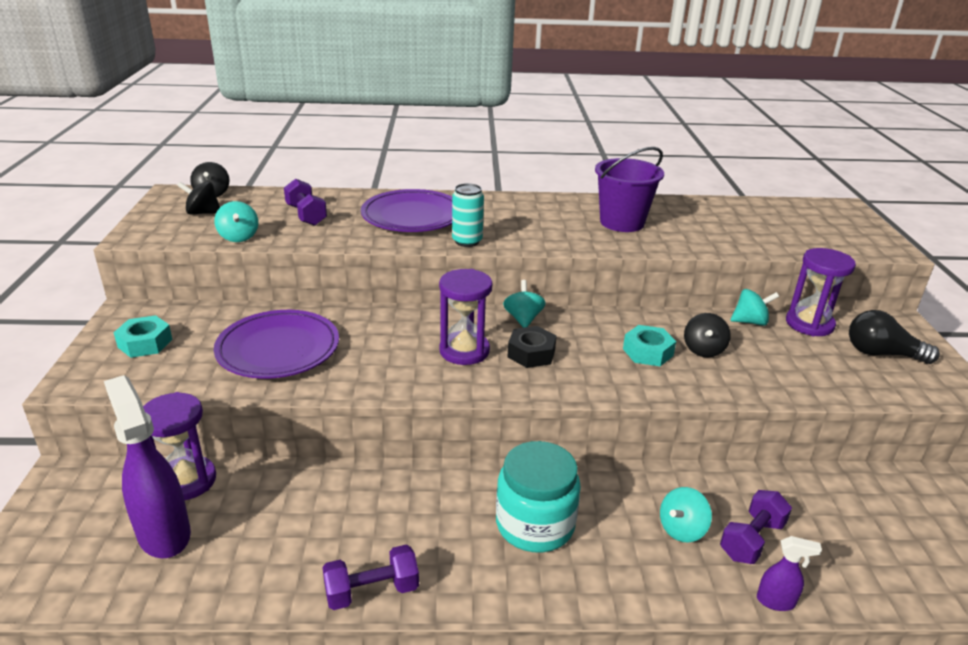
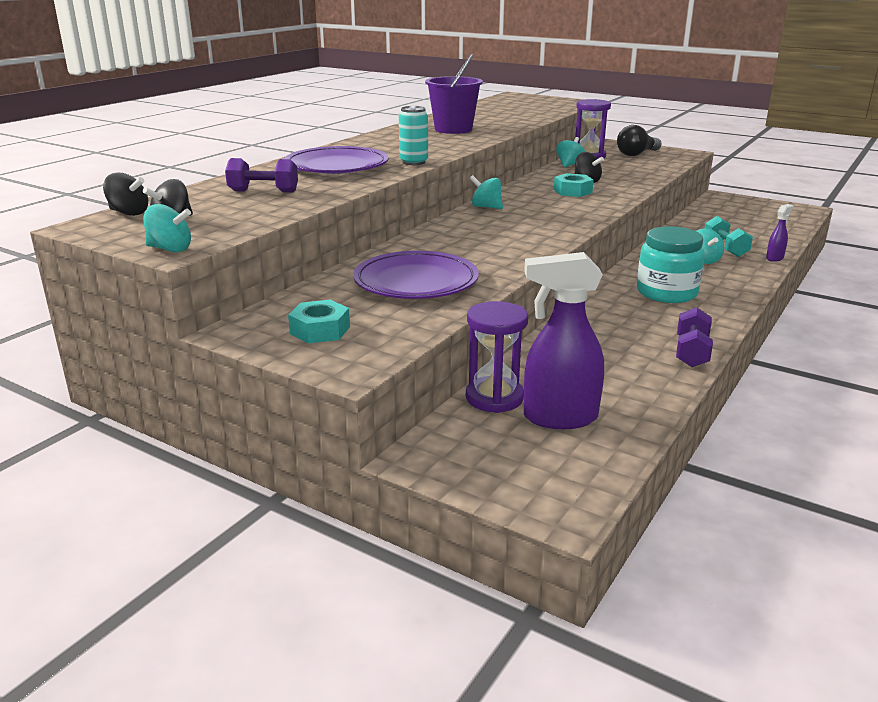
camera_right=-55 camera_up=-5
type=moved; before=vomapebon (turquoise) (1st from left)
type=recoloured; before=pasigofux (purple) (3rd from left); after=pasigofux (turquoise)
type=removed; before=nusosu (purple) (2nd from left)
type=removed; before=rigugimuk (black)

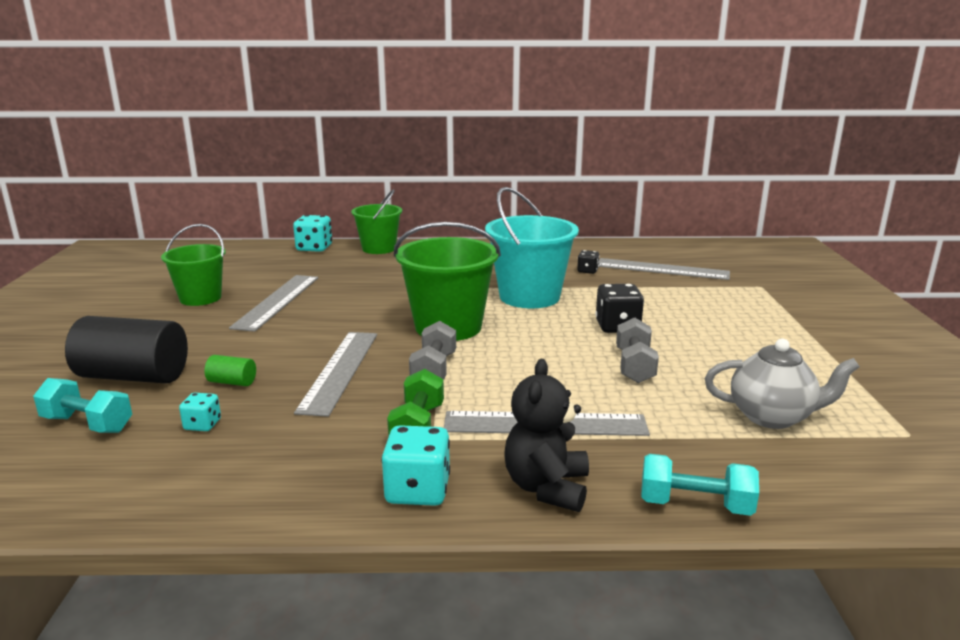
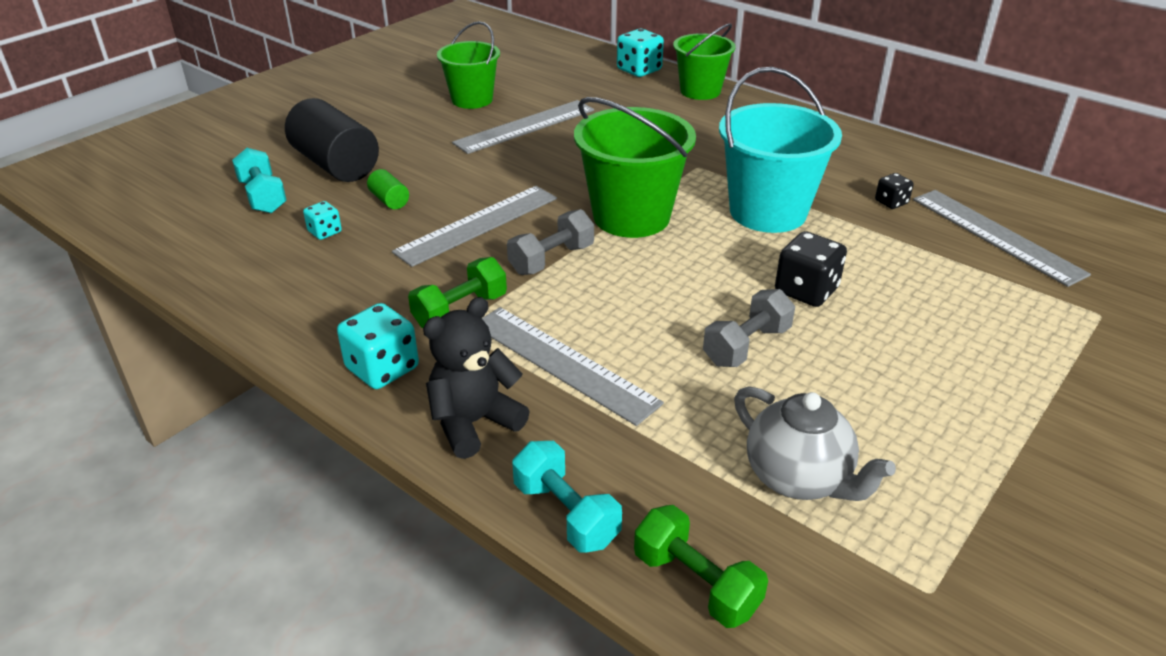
camera_right=40 camera_up=15
type=added; after=pasigofux (green) (2nd from left)

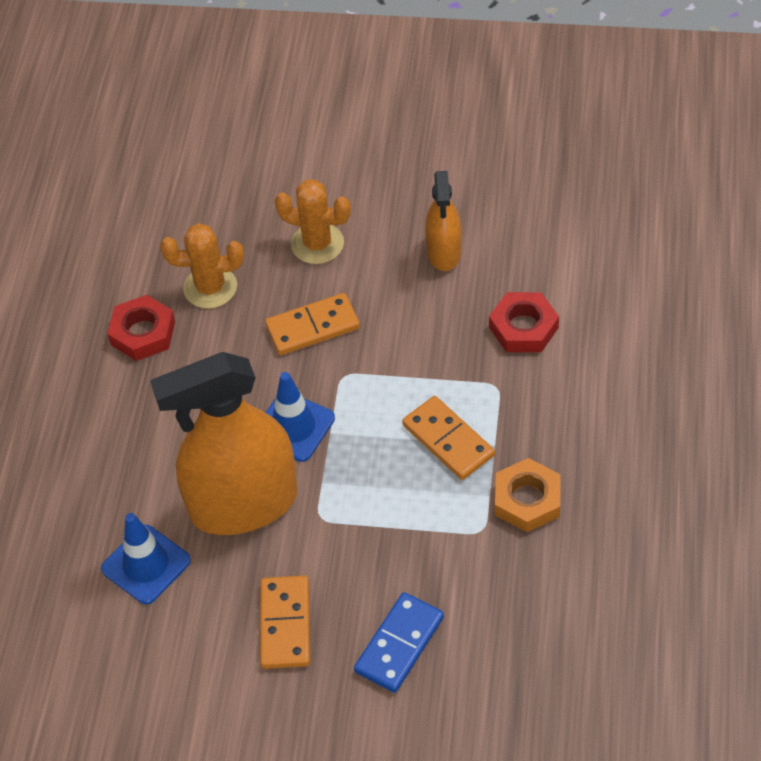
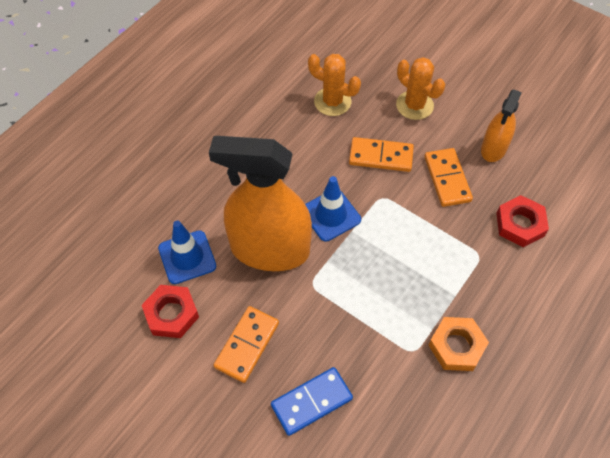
camera_right=25 camera_up=5
type=moved; before=rigugimuk (red) (1st from left)
type=moved; before=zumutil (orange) (3rd from left)

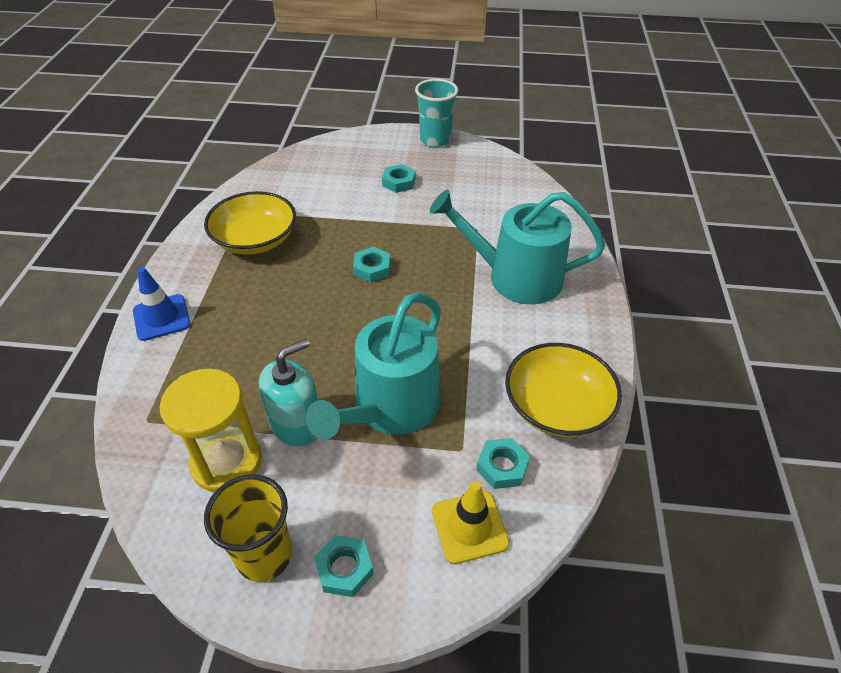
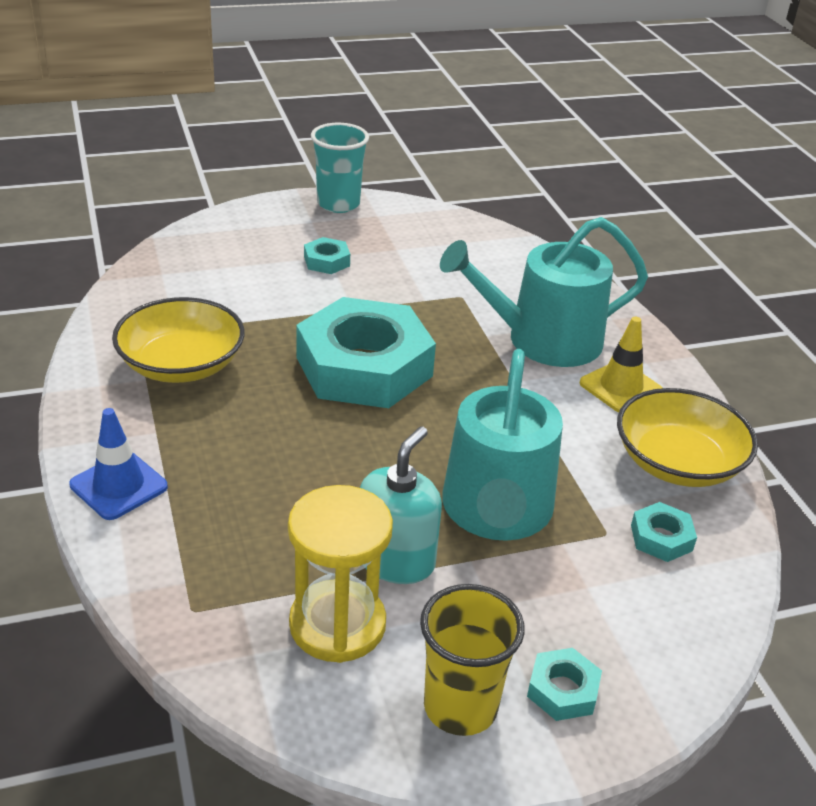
camera_right=-25 camera_up=-10
type=resized; before=rigugimuk (turquoise) (2nd from left); scale=2.5
type=moved; before=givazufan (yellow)

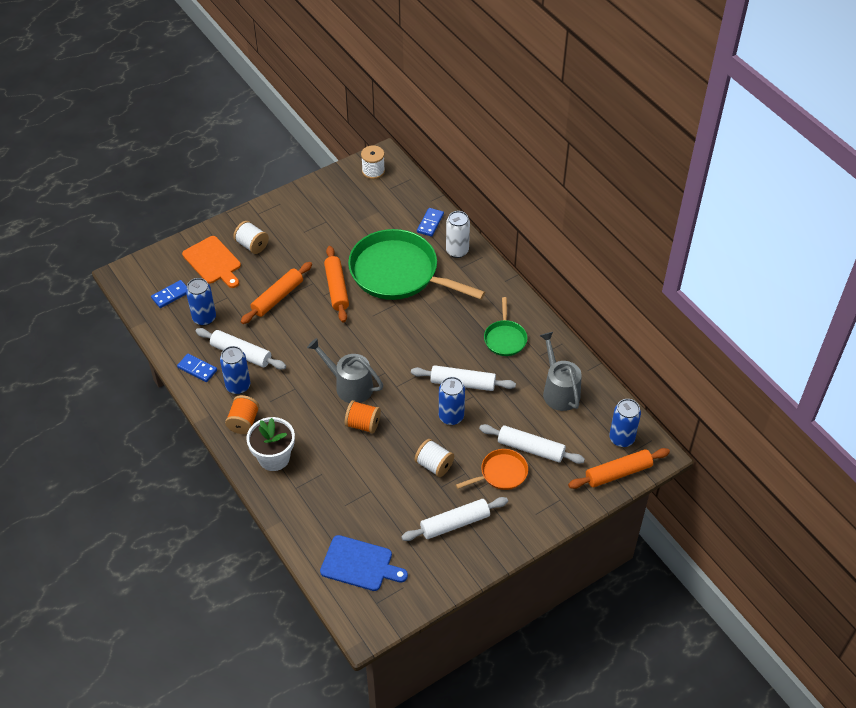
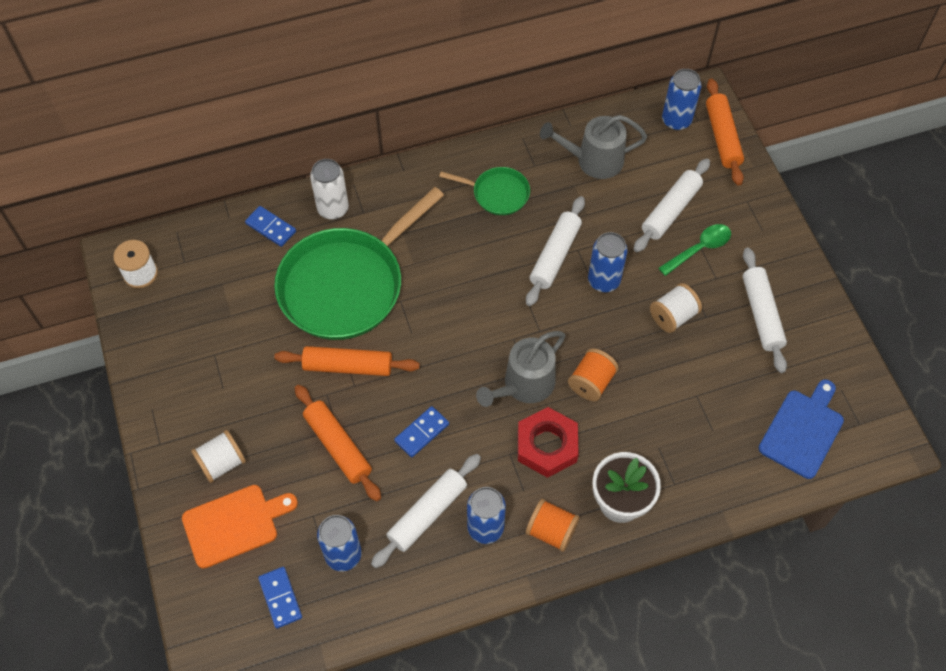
camera_right=-75 camera_up=10
type=moved; before=zumutil (blue) (2nd from left in the first image); after=zumutil (blue) (3rd from left)
type=added; after=rigugimuk (red)
type=replaced; before=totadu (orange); after=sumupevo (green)

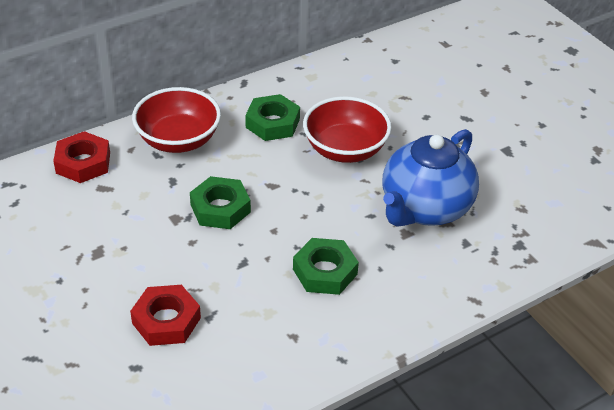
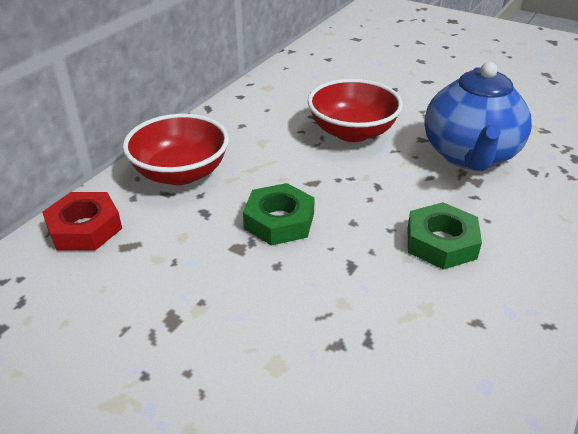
camera_right=-25 camera_up=-5
type=removed; before=rigugimuk (red) (2nd from left)
type=removed; before=rigugimuk (green) (2nd from left)

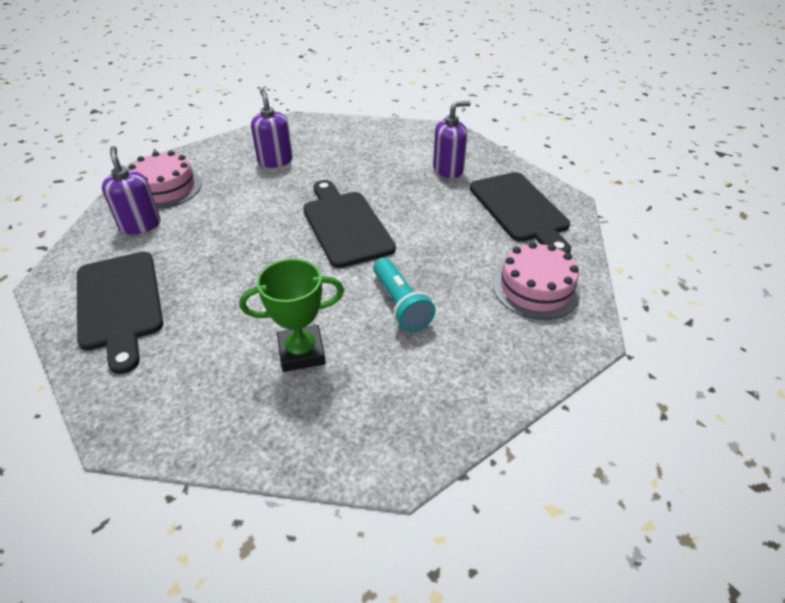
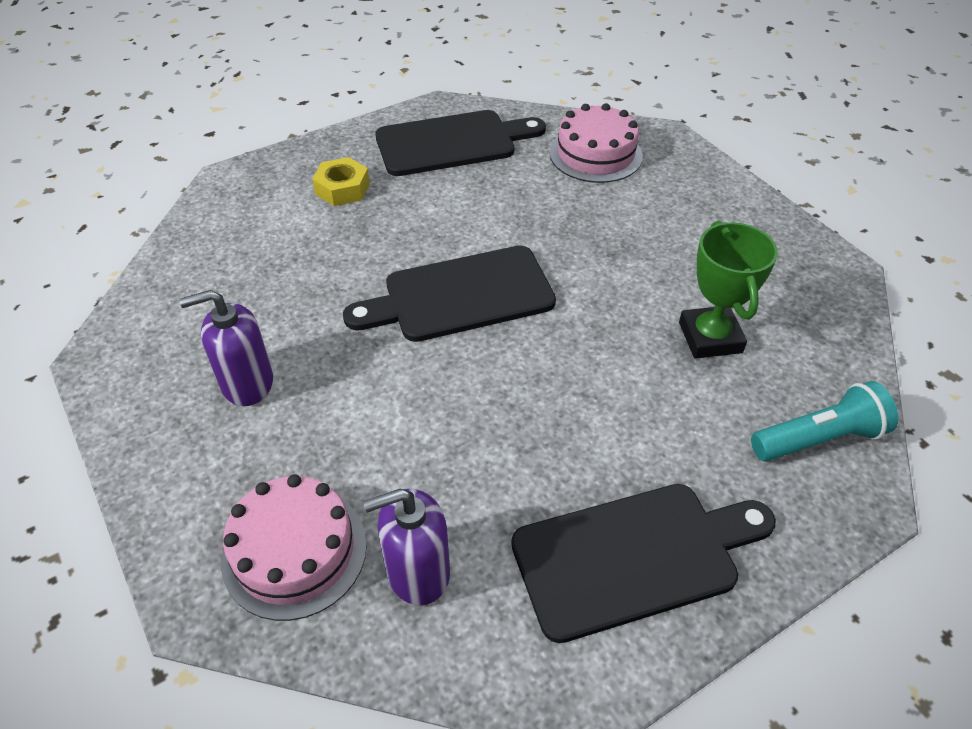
camera_right=-85 camera_up=5
type=replaced; before=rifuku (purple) (3rd from left); after=rigugimuk (yellow)
type=moved; before=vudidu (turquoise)

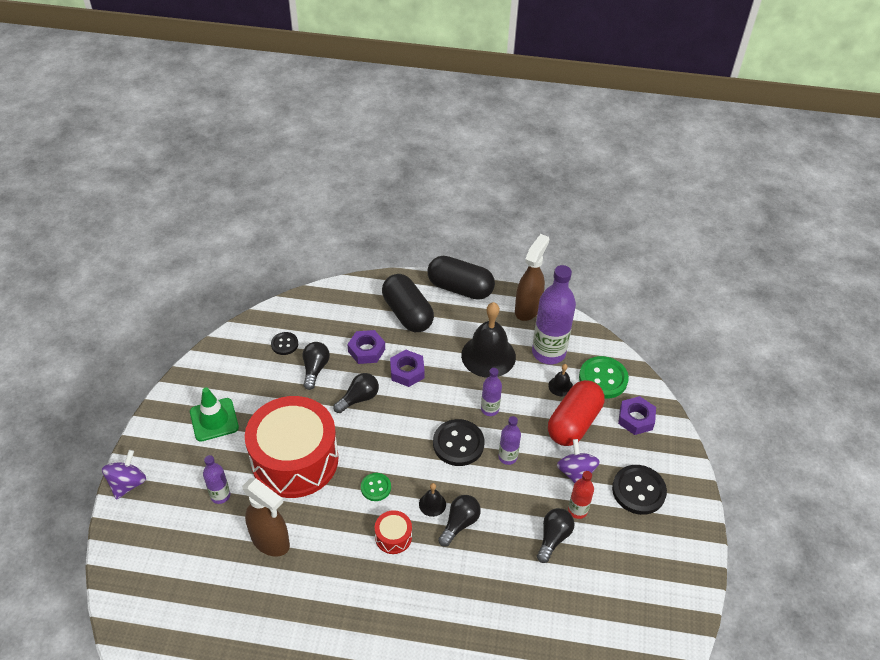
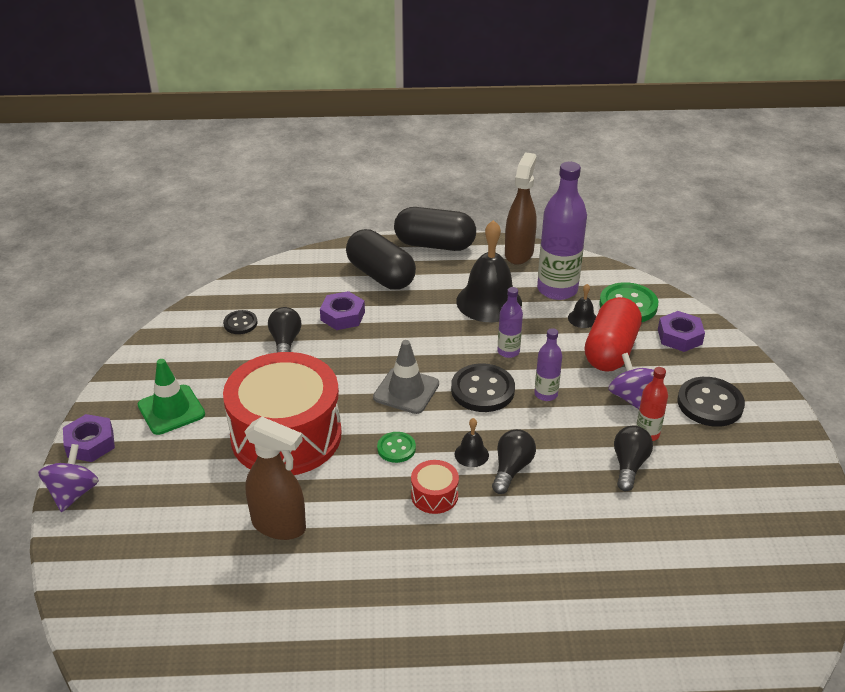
camera_right=-10 camera_up=-10
type=moved; before=rigugimuk (purple) (2nd from left in the first image); after=rigugimuk (purple) (1st from left)
type=added; after=givazufan (grey)
type=removed; before=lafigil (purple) (1st from left)
type=removed; before=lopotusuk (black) (2nd from left)

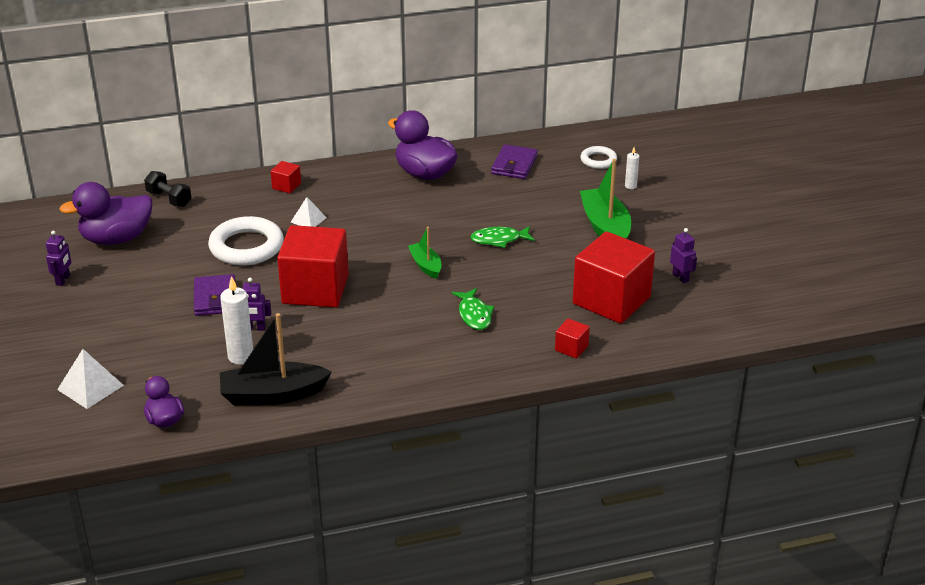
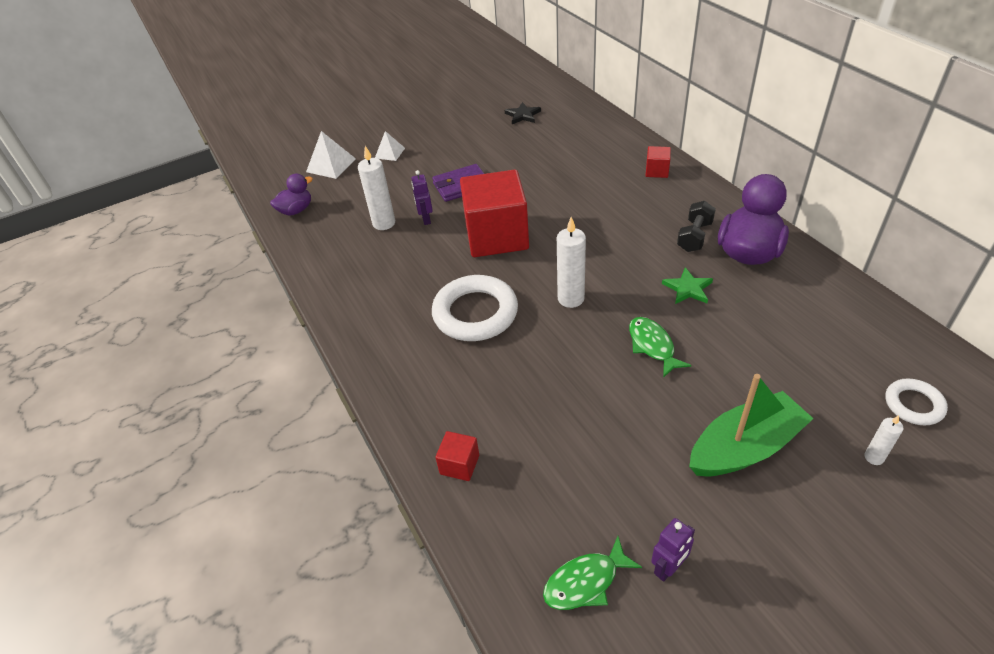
camera_right=80 camera_up=10
type=moved; before=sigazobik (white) (2nd from left)
type=moved; before=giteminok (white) (1st from left)
type=replaced; before=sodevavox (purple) (1st from left); after=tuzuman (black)
type=moved; before=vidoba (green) (1st from left)
type=replaced; before=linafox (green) (1st from left); after=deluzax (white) (2nd from left)
type=added; after=tuzuman (green)
type=moved; before=pasigofux (black)
type=removed; before=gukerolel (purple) (1st from left)
type=removed; before=linafox (black)
type=removed; before=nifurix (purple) (2nd from left)
type=removed; before=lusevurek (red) (4th from left)

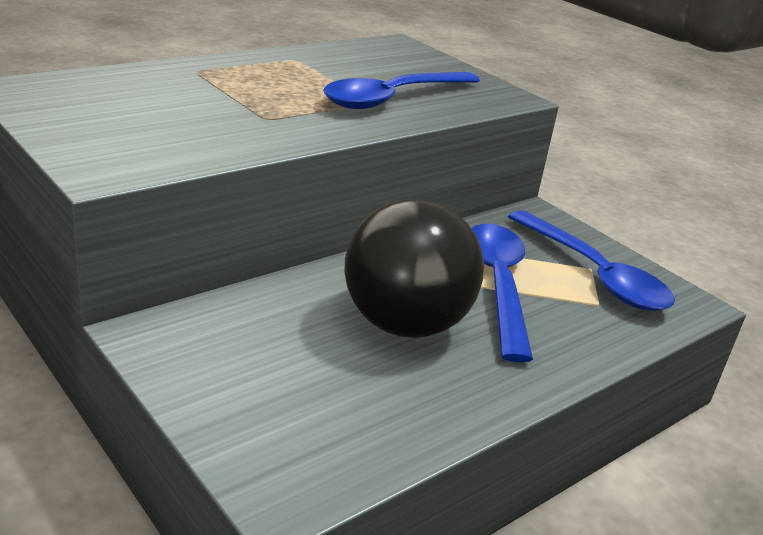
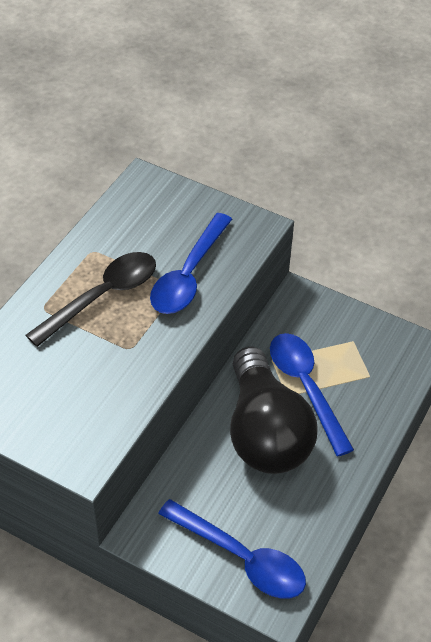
camera_right=-20 camera_up=20
type=added; after=sumupevo (black)
type=moved; before=sumupevo (blue) (3rd from left in the first image); after=sumupevo (blue) (2nd from left)

